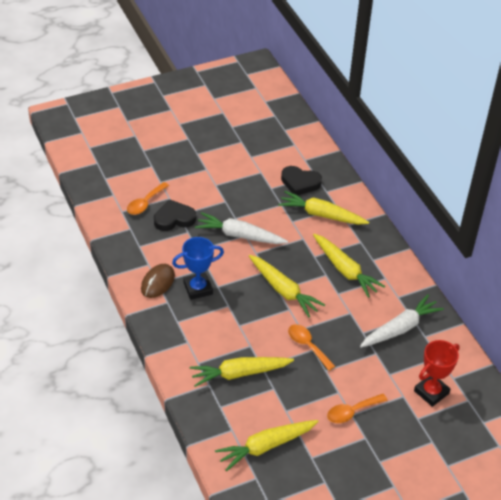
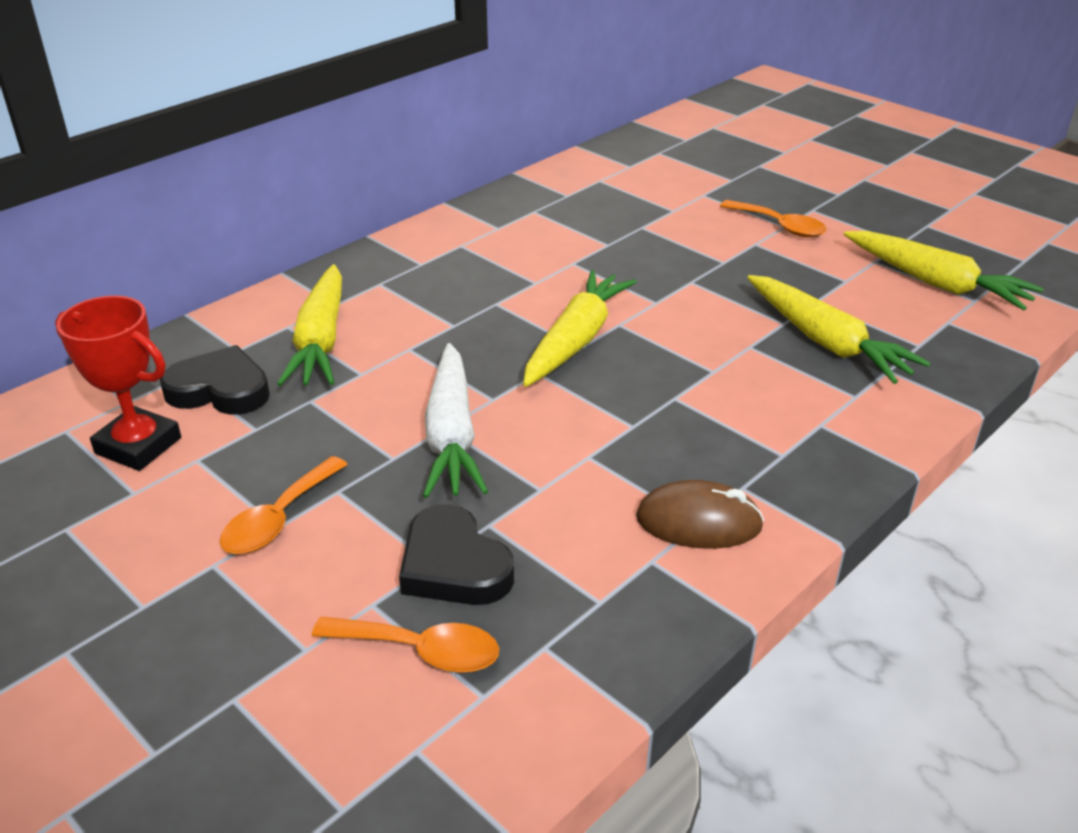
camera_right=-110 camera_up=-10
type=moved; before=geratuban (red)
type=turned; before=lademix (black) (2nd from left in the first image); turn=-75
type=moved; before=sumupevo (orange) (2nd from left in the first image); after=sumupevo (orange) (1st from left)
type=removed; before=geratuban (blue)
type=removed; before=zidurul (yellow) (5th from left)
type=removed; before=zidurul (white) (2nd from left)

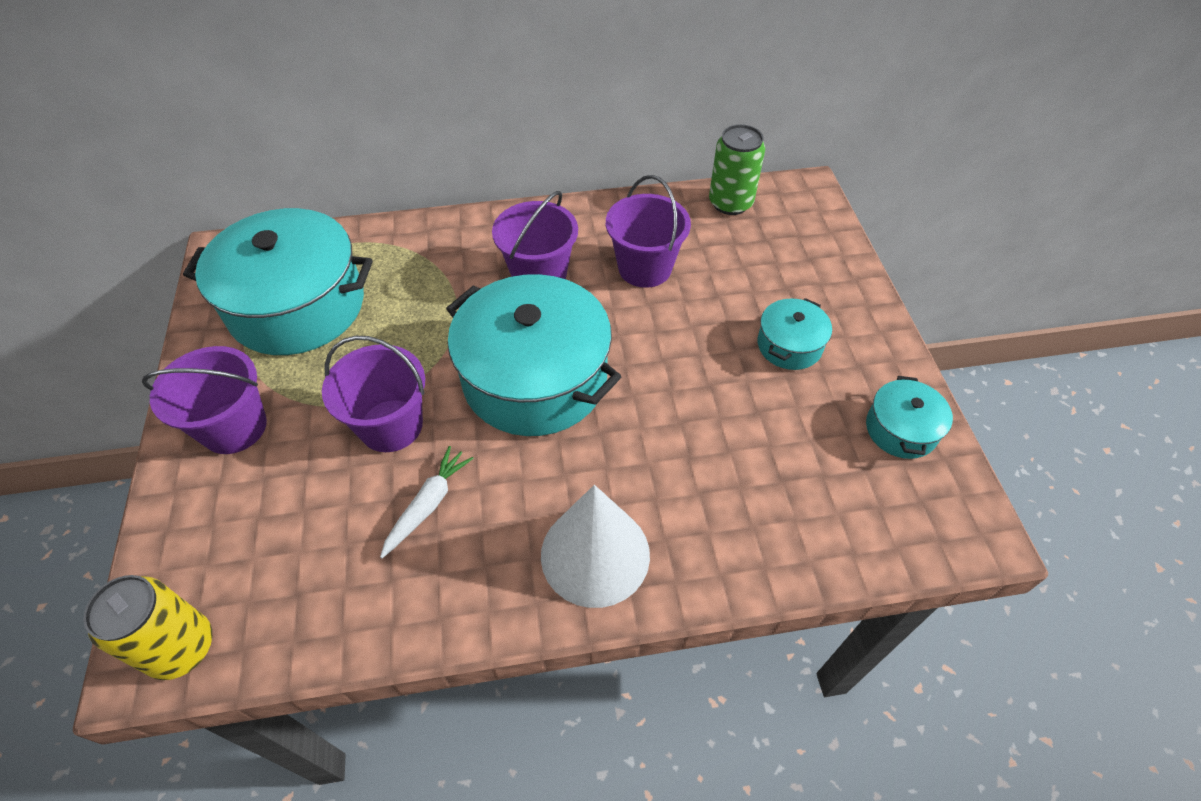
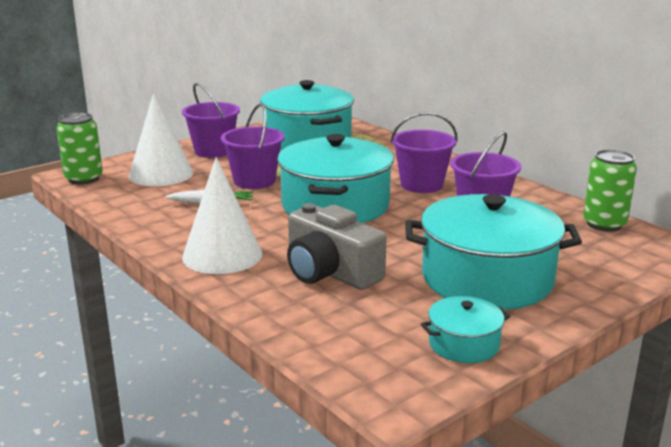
camera_right=60 camera_up=-30
type=recoloured; before=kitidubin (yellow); after=kitidubin (green) (1st from left)
type=added; after=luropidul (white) (1st from left)
type=added; after=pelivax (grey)
type=resized; before=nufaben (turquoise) (3rd from left in the first image); scale=2.14

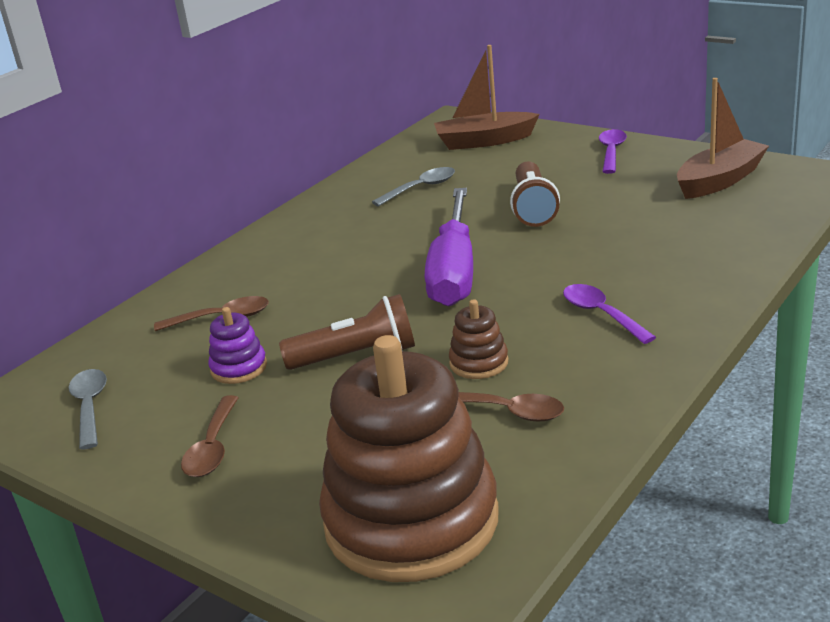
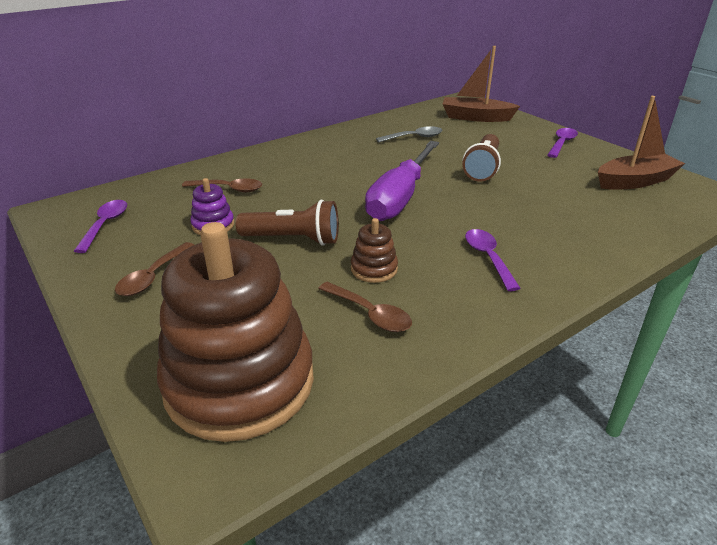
camera_right=15 camera_up=5
type=recoloured; before=sumupevo (grey) (1st from left); after=sumupevo (purple) (1st from left)

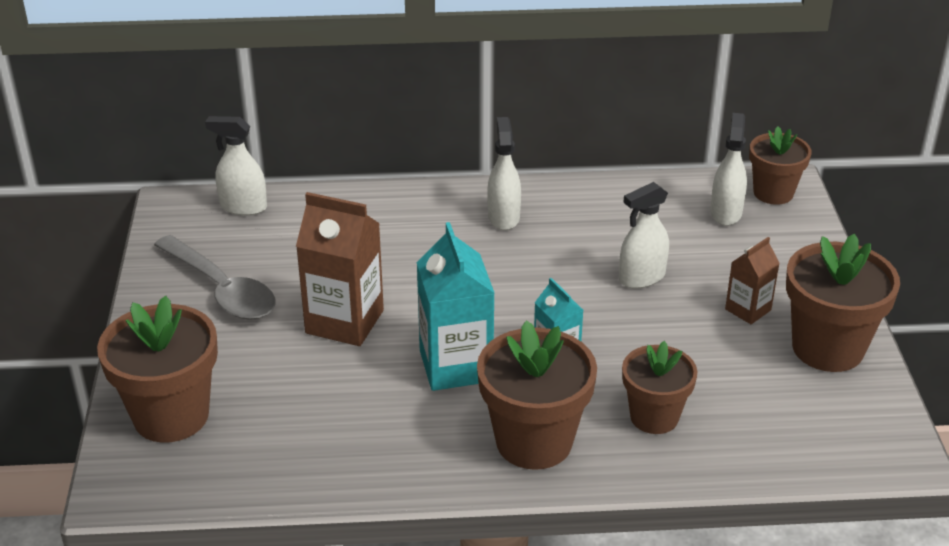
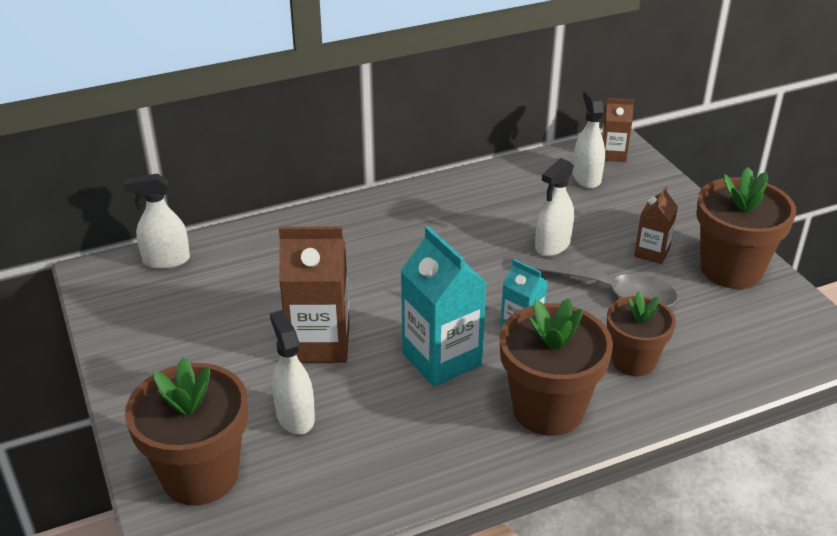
camera_right=-20 camera_up=0
type=moved; before=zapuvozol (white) (2nd from left)
type=moved; before=sumupevo (grey)
type=replaced; before=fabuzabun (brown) (4th from left); after=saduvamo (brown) (2nd from left)

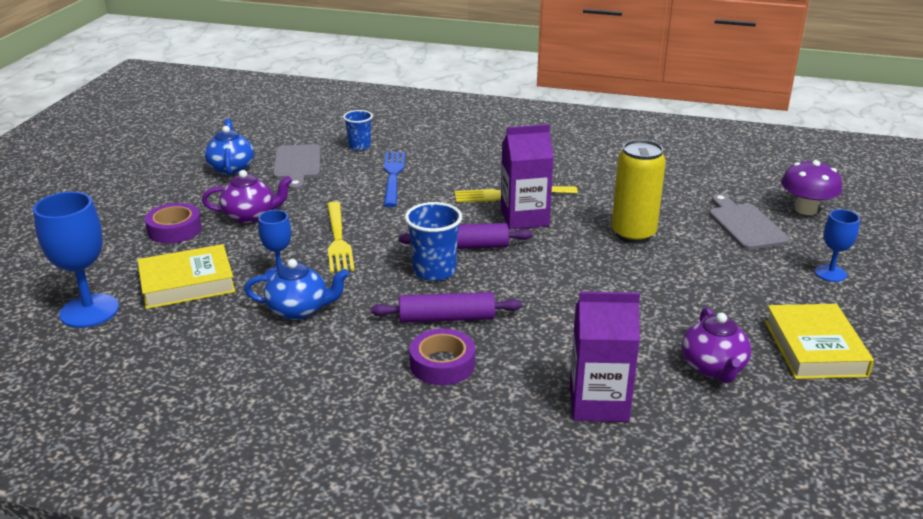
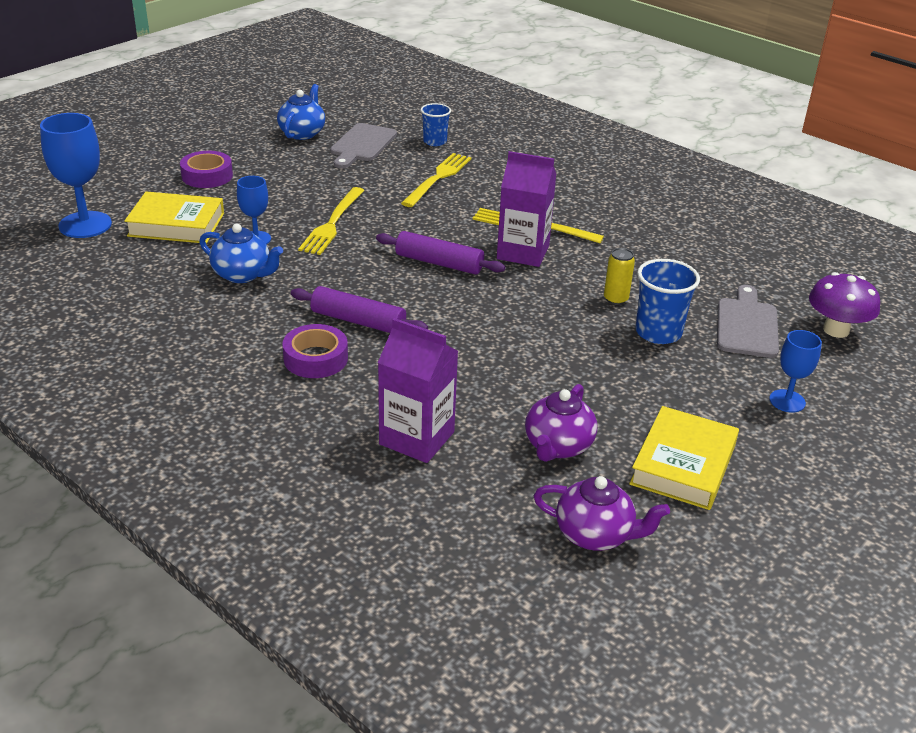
camera_right=25 camera_up=5
type=recoloured; before=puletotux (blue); after=puletotux (yellow) (2nd from left)
type=moved; before=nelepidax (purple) (1st from left in the first image); after=nelepidax (purple) (2nd from left)
type=resized; before=kitidubin (yellow); scale=0.51
type=moved; before=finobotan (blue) (2nd from left)

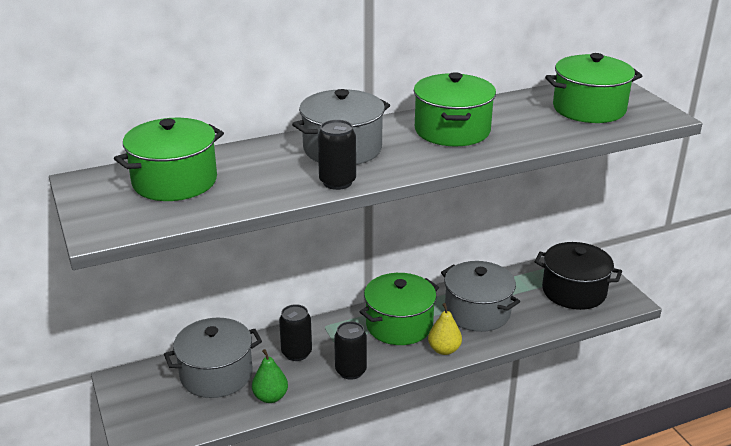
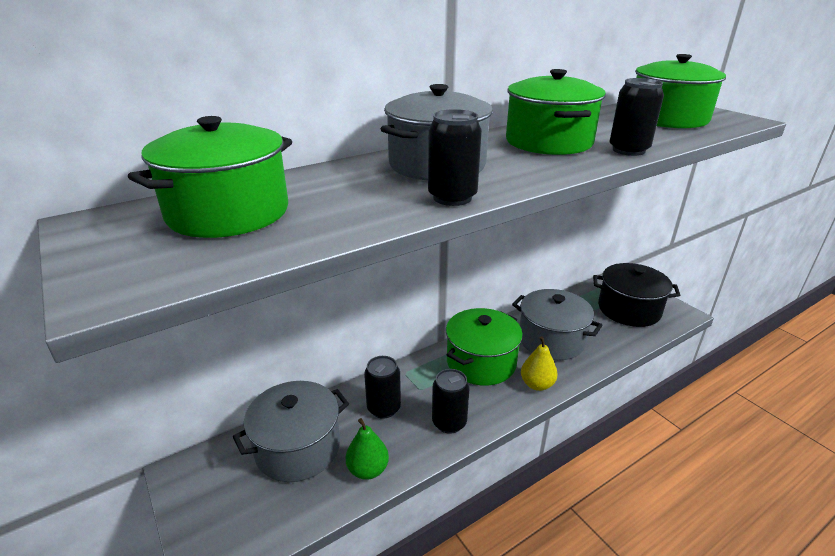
camera_right=-10 camera_up=0
type=added; after=kitidubin (black) (4th from left)

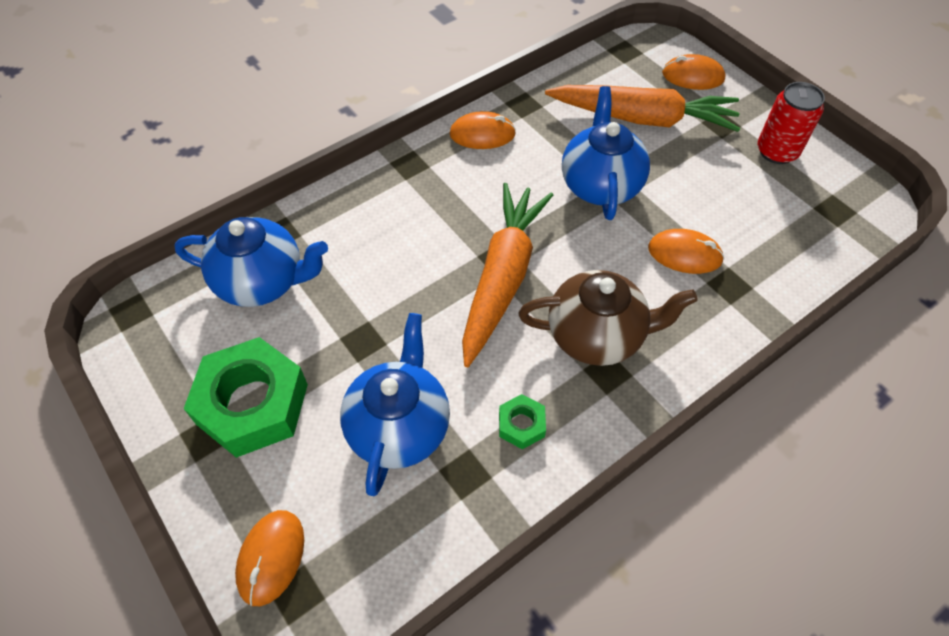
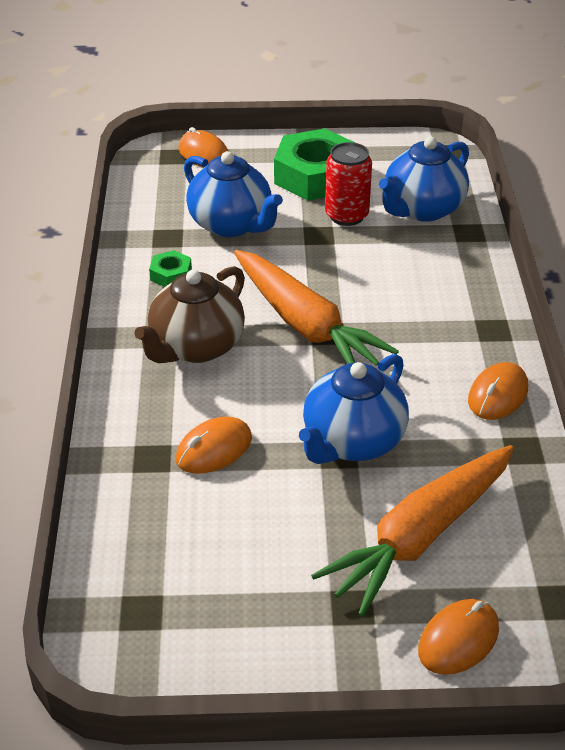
camera_right=125 camera_up=-15
type=turned; before=nelepidax (blue) (3rd from left in the first image); turn=90
type=moved; before=kitidubin (red)

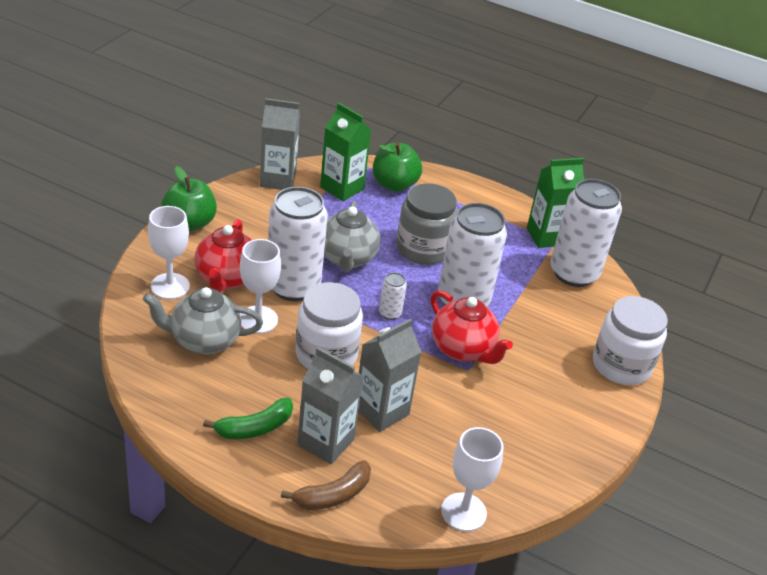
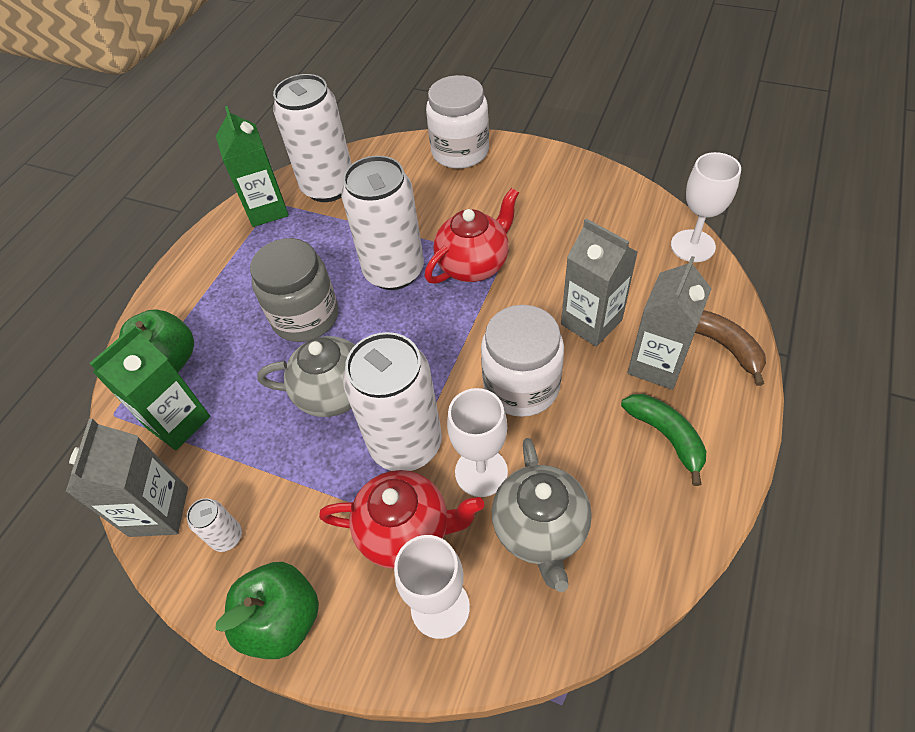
camera_right=-85 camera_up=15
type=moved; before=kitidubin (white) (2nd from left in the first image); after=kitidubin (white) (1st from left)

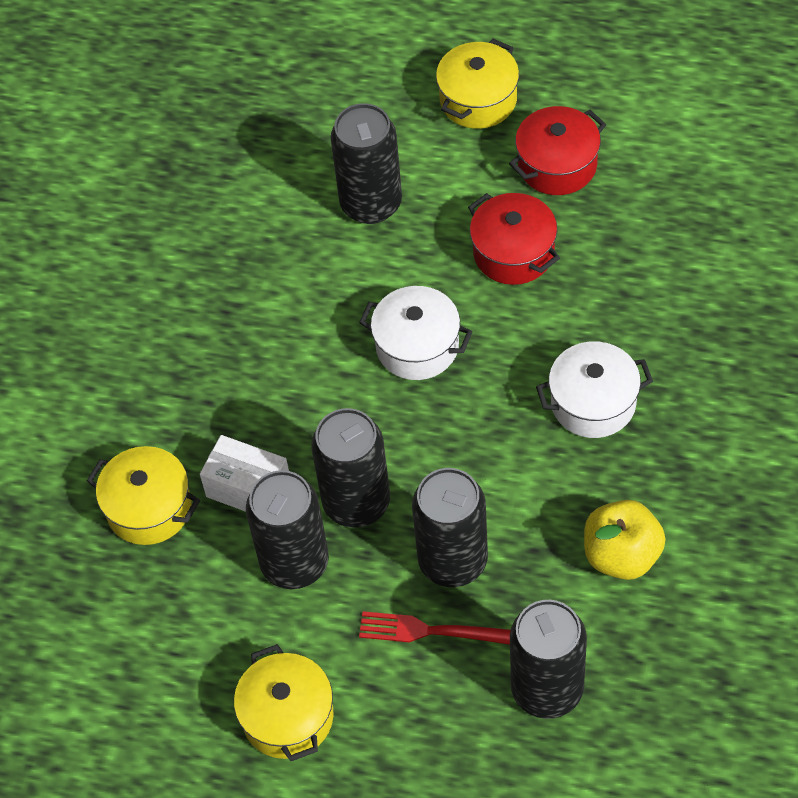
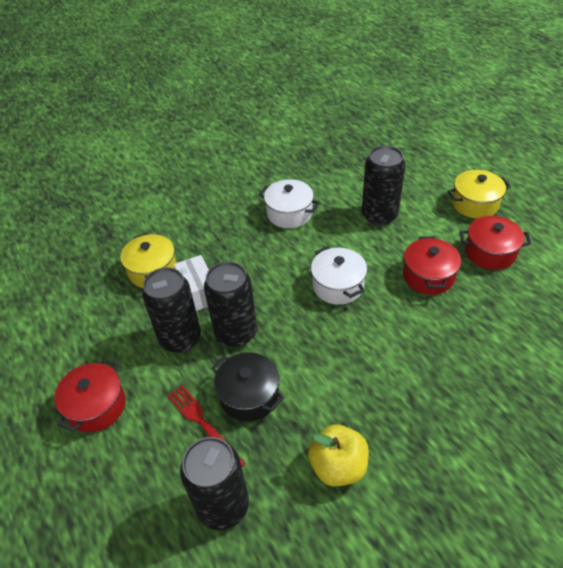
camera_right=40 camera_up=-10
type=recoloured; before=nufaben (yellow) (2nd from left); after=nufaben (red) (1st from left)
type=replaced; before=kitidubin (black) (4th from left); after=nufaben (black)
type=moved; before=nufaben (white) (2nd from left in the first image); after=nufaben (white) (1st from left)

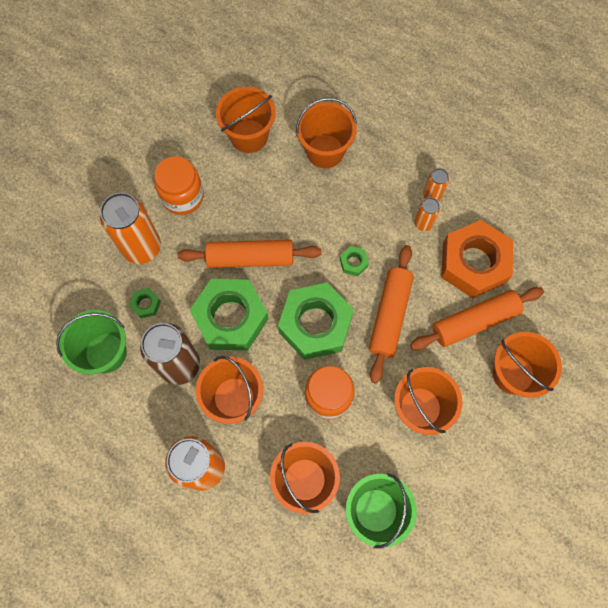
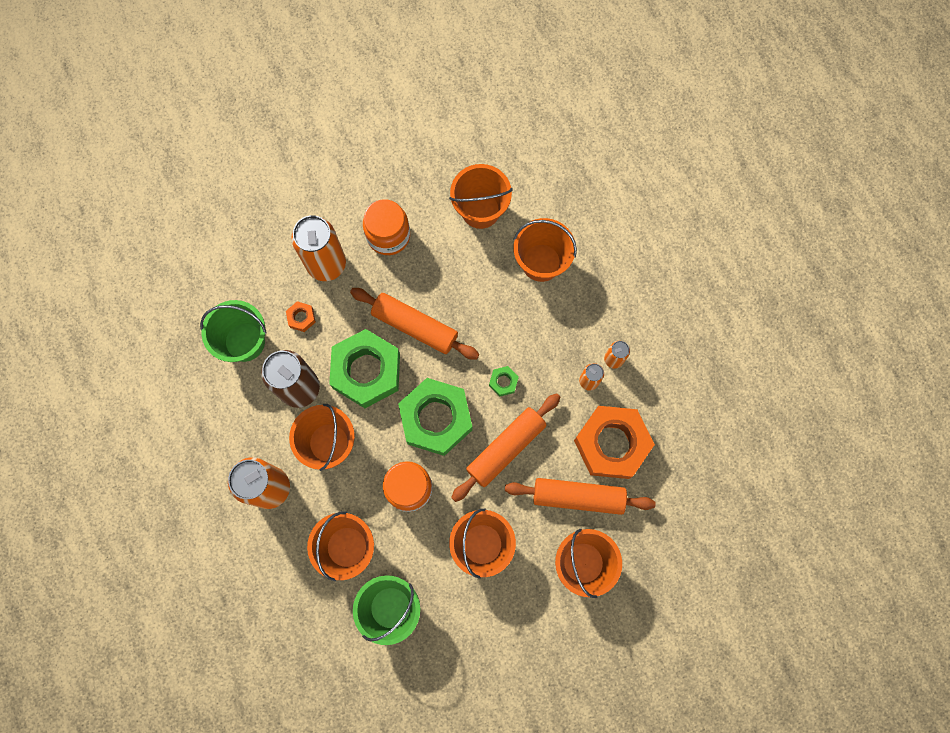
camera_right=30 camera_up=5
type=recoloured; before=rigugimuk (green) (1st from left); after=rigugimuk (orange) (1st from left)

